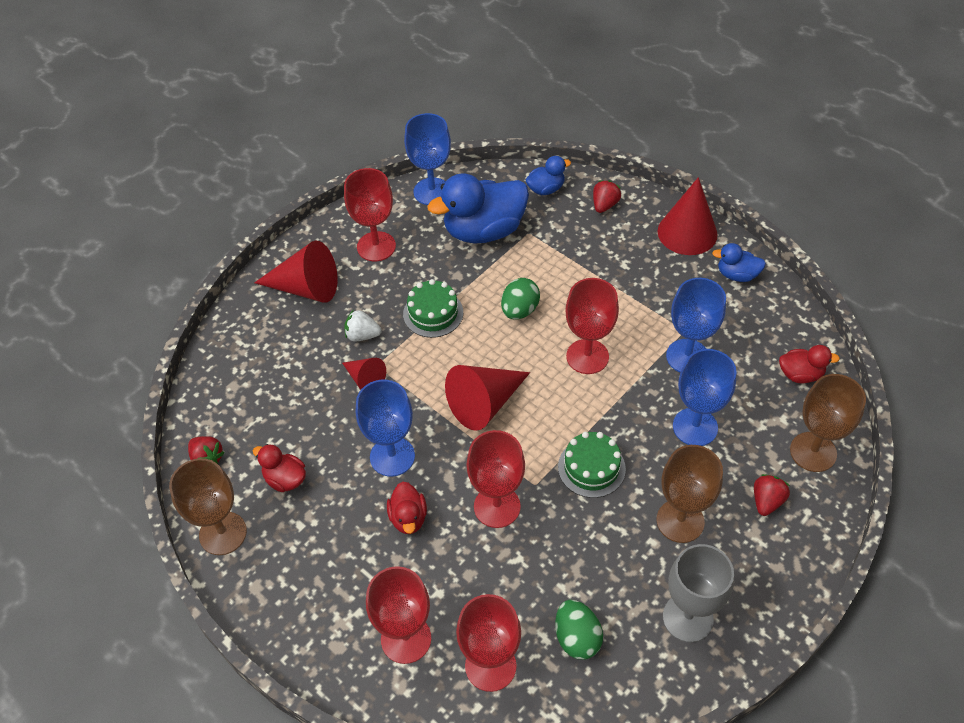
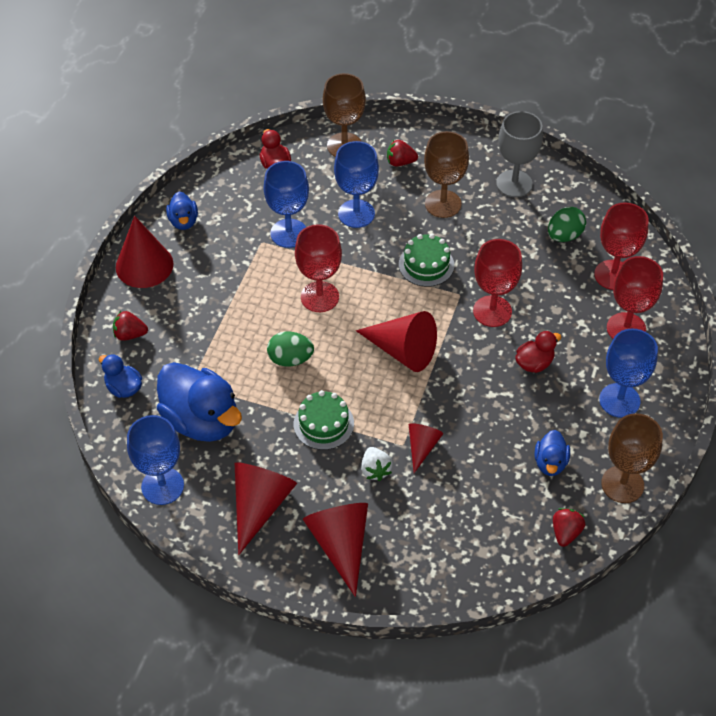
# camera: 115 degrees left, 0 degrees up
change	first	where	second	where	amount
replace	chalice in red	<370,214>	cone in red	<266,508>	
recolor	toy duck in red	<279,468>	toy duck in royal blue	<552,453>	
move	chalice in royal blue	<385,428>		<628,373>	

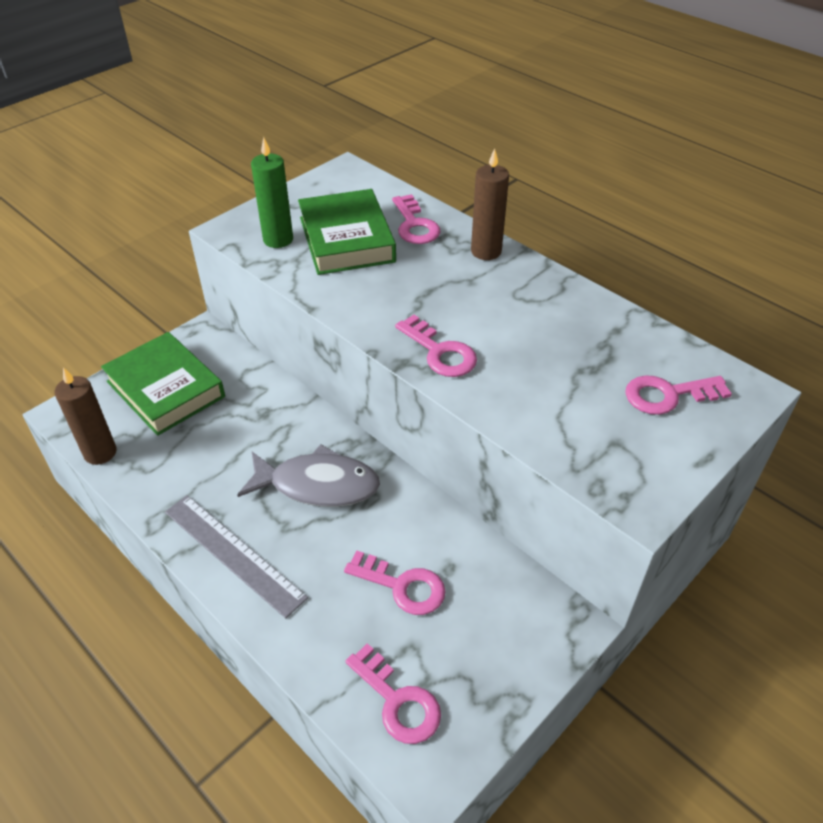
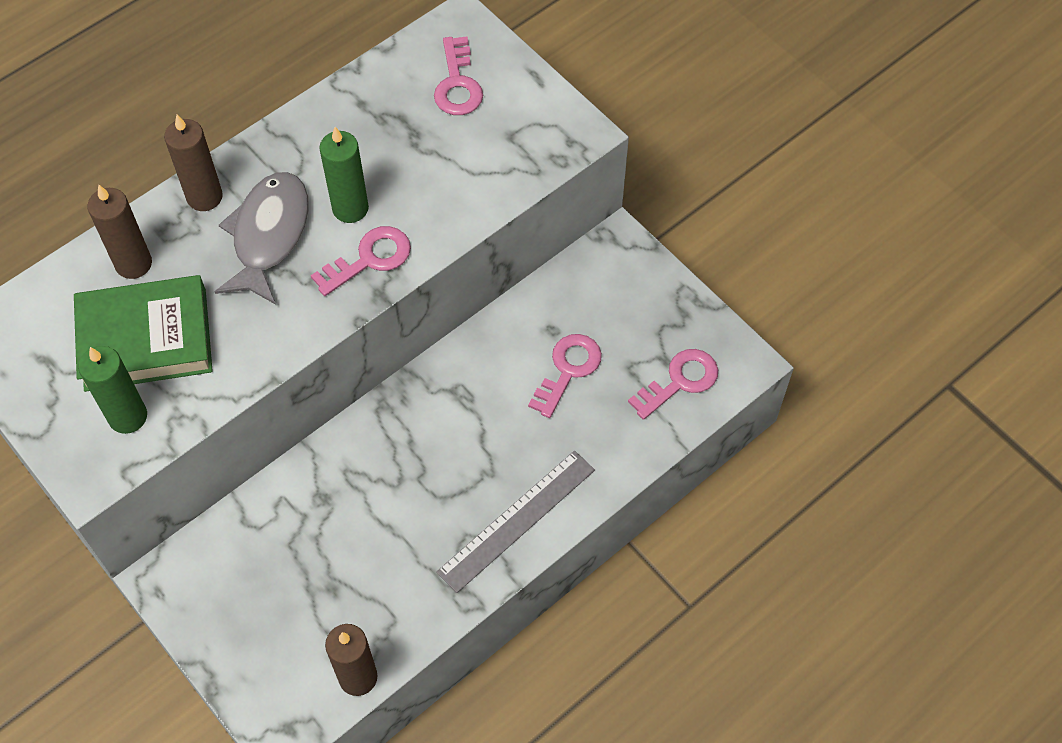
# camera: 85 degrees left, 15 degrees up
change	first	where	second	where	amount
replace	key in rose-pink	<416,219>	candle in brown	<119,232>	
move	fish in gray	<308,475>		<262,238>	
insert			candle in leaf-green	<344,175>	
delete	hardcover in leaf-green	<163,384>			

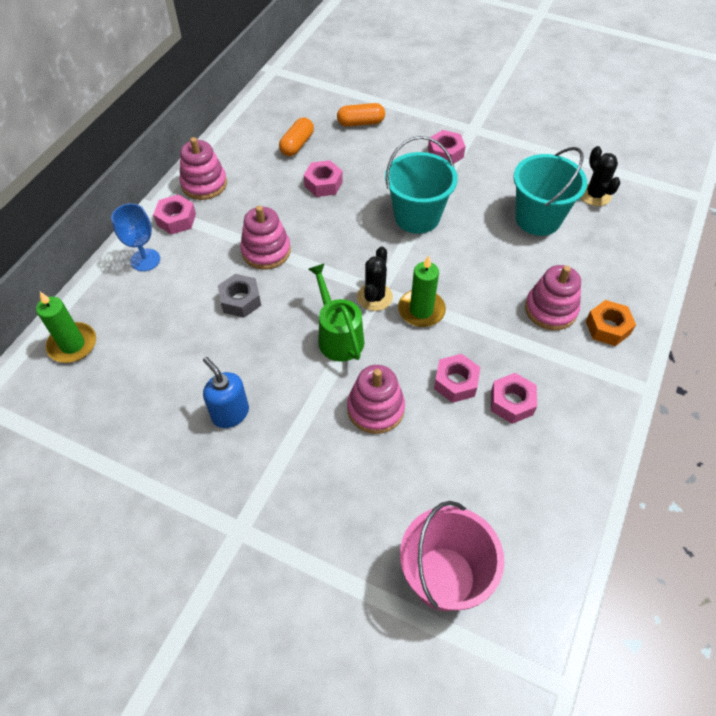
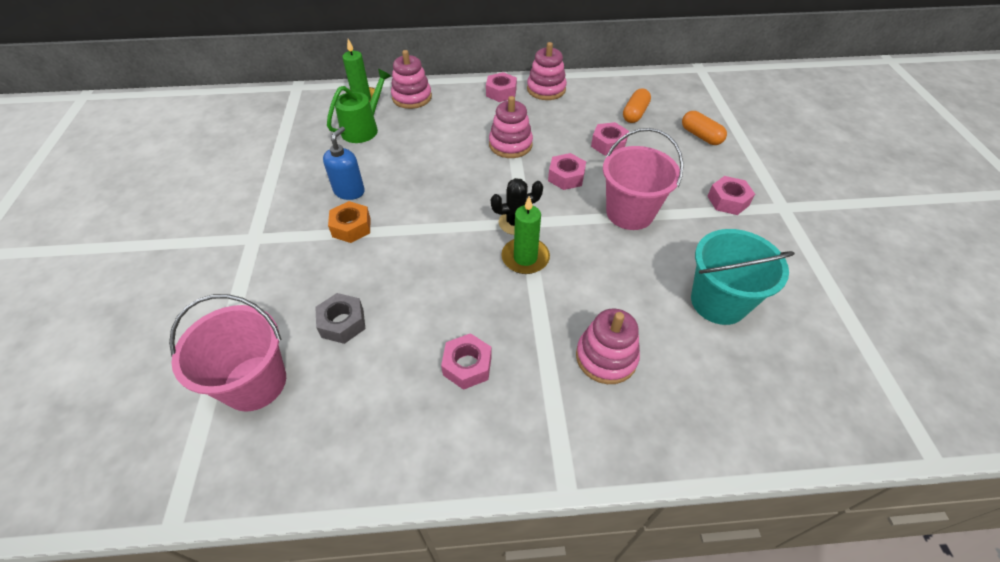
# camera: 60 degrees right, 5 degrees down
change	first	where	second	where	amount
move	hexagon nut in gray	<239,296>		<340,318>	
move	watering pot in leaf-green	<336,312>		<359,106>	
move	hexagon nut in orange-coloured	<611,323>		<349,222>	
move	stacking toy in rose-pink	<376,399>		<411,79>	
move	hexagon nut in rose-pink	<457,378>		<567,171>	
recolor	bucket in aqua	<421,185>	bucket in rose-pink	<643,179>	
rotate	capsule in orange-coloured	<296,136>		<637,106>	60 degrees counterclockwise
delete	chalice in royal blue	<135,237>			
delete	prickly plant in ebony	<600,176>			

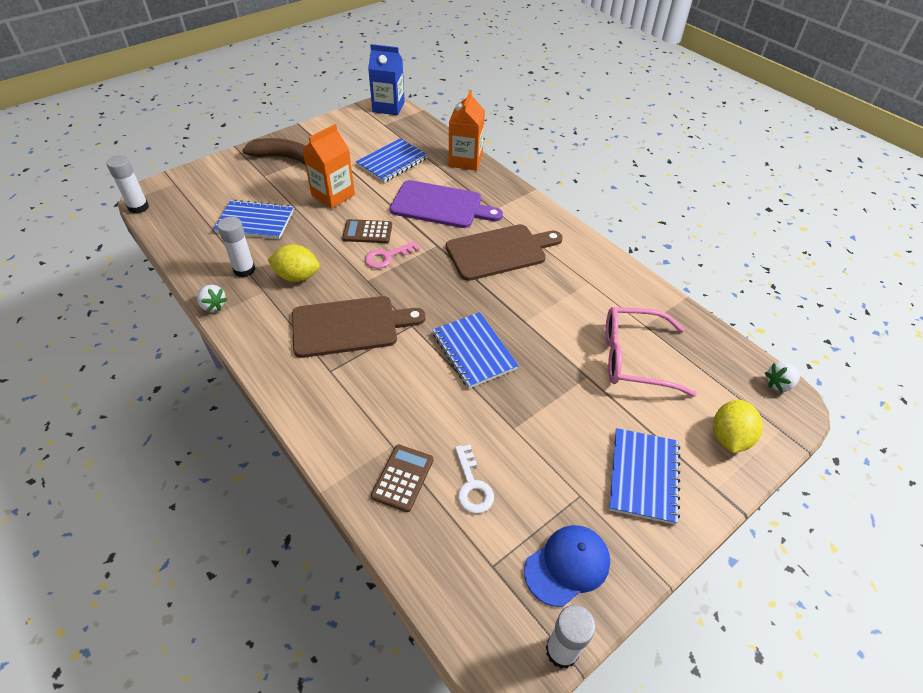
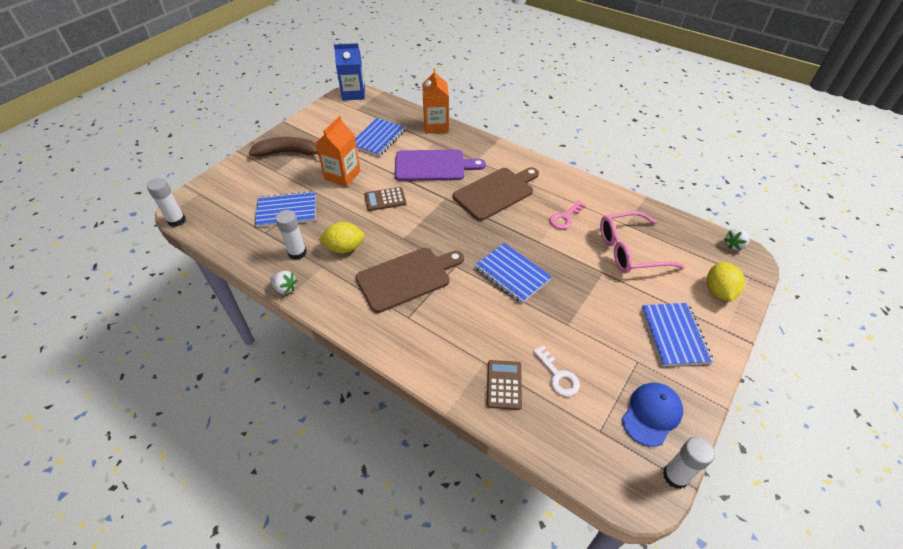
# camera: 15 degrees left, 0 degrees up
change	first	where	second	where	amount
move	key in rose-pink	<392,255>		<568,214>	

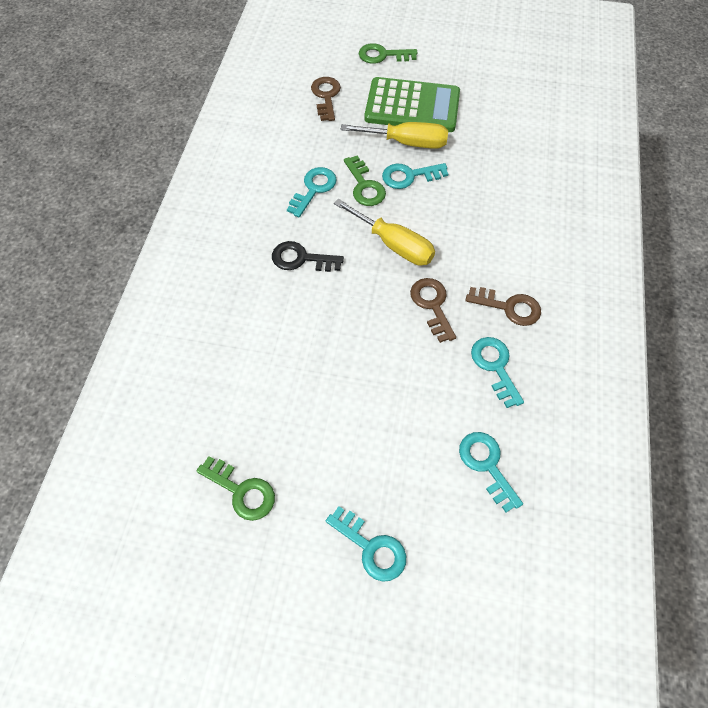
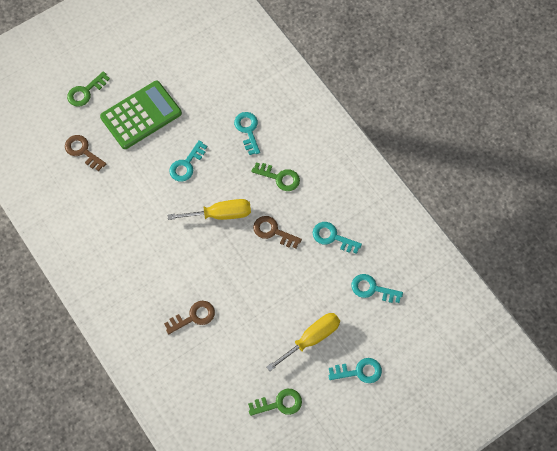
# camera: 45 degrees left, 5 degrees up
change	first	where	second	where	amount
move	key in brown	<503,306>		<189,317>	
move	key in aqua	<312,192>		<247,133>	
move	key in leaf-green	<365,180>		<276,176>	
move	hand screwdriver in yellow	<394,135>		<303,342>	
delete	key in ebony	<308,256>			

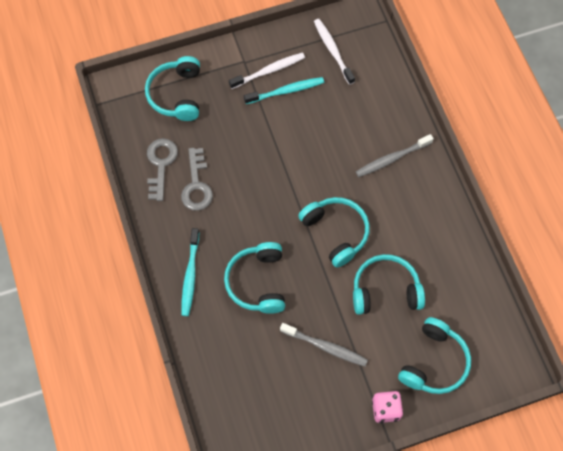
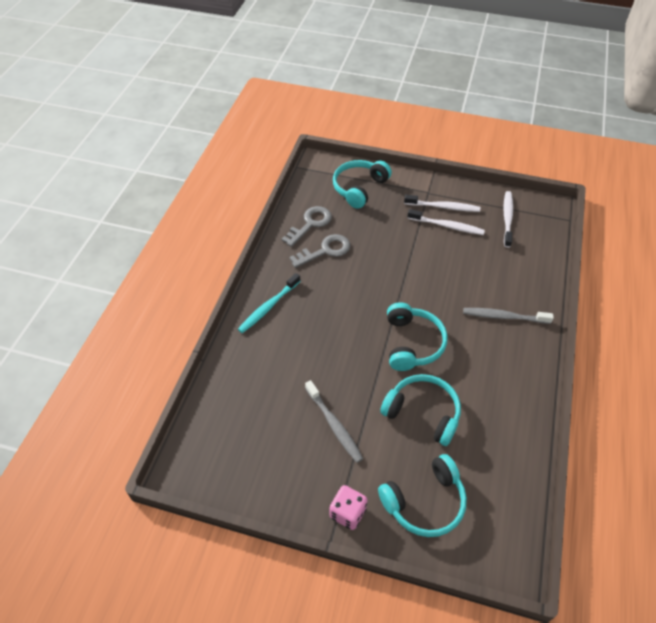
# camera: 35 degrees right, 15 degrees down
change	first	where	second	where	amount
rotate	key in gray	<197,179>		<319,251>	150 degrees counterclockwise
recolor	tooth brush in aqua	<284,90>	tooth brush in pure white	<446,222>	
delete	headset in aqua	<254,278>			

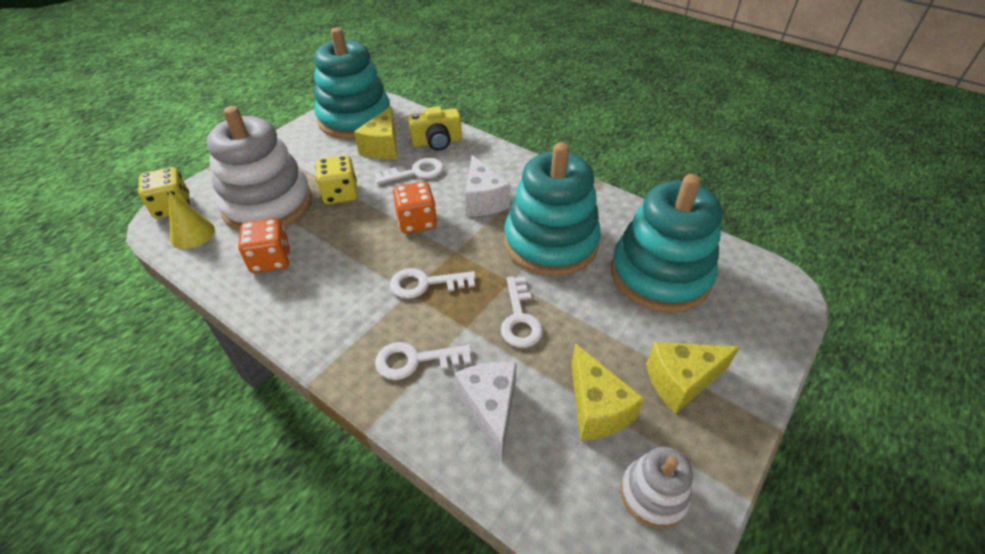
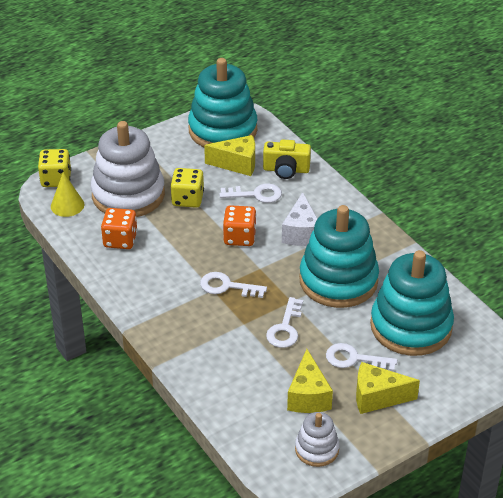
# camera: 20 degrees right, 5 degrees down
change	first	where	second	where	amount
rotate	cheese in yellow	<375,132>		<229,155>	120 degrees counterclockwise
move	key in pure white	<423,361>		<361,357>	
delete	cheese in pure white	<485,412>			

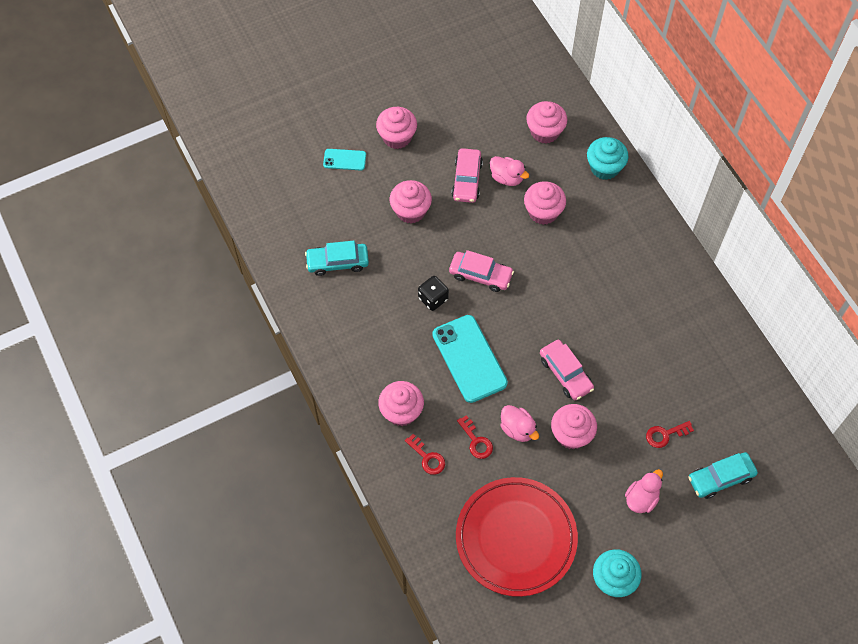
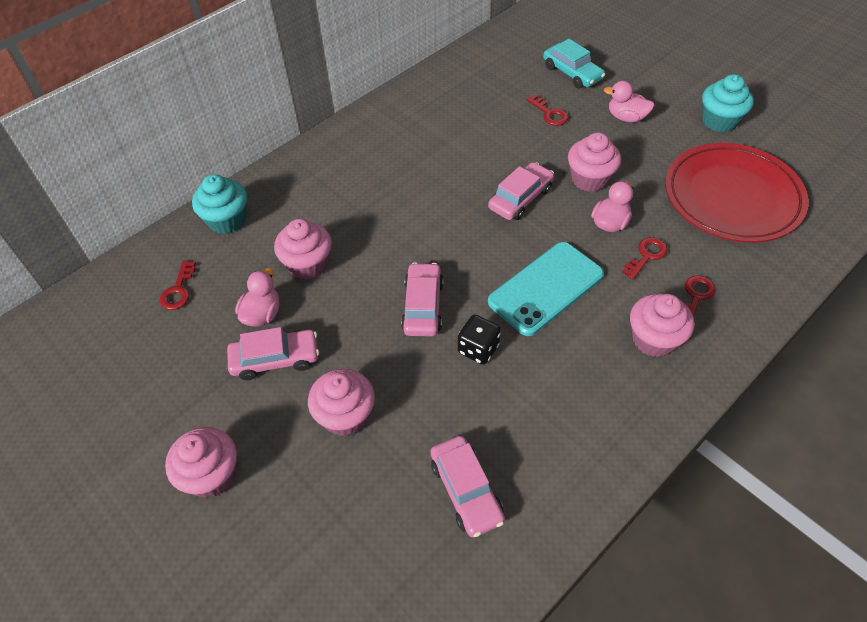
# camera: 105 degrees left, 10 degrees down
change	first	where	second	where	amount
replace	cupcake in rose-pink	<546,122>	key in red	<178,285>	
recolor	automobile in aqua	<337,258>	automobile in rose-pink	<467,487>	
delete	mobile phone in aqua	<344,160>			

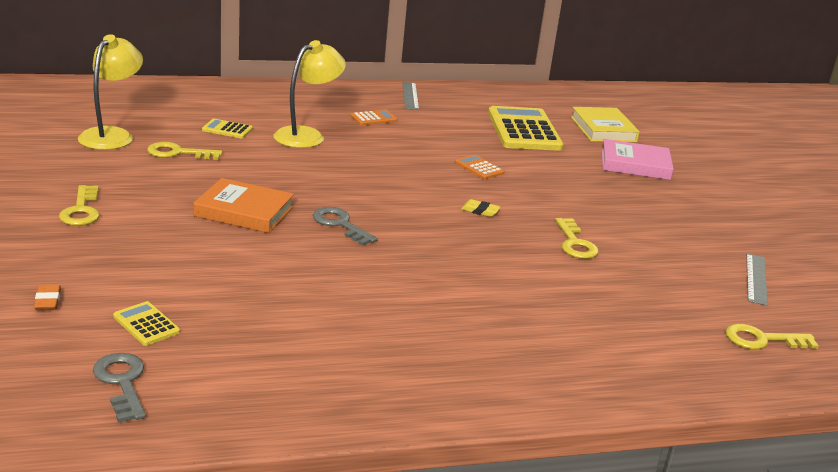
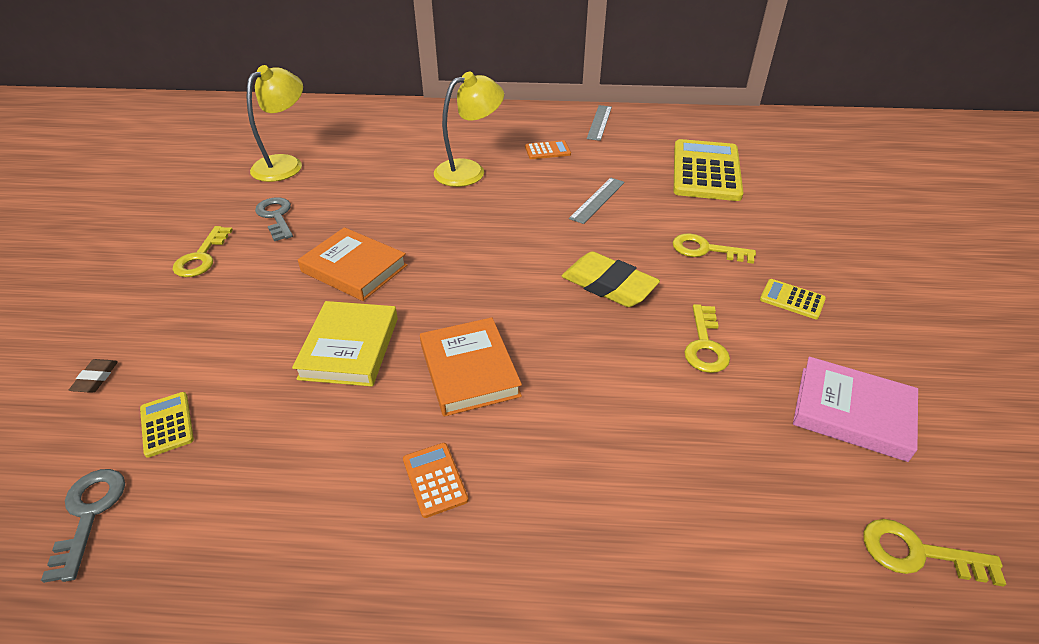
# camera: 20 degrees right, 15 degrees up
change	first	where	second	where	amount
recolor	gum eraser in orange-coloured	<47,297>	gum eraser in brown	<93,376>	
move	key in gray	<345,226>		<274,219>	
move	hardcover in yellow	<605,124>		<345,343>	
move	pocket calculator in orange-coloured	<480,167>		<436,480>	
insert			hardcover in orange-coloured	<471,367>	
resize	gum eraser in yellow	<480,208>		<610,279>	x2.21
move	measuring stick in gray	<757,280>		<597,201>	
move	key in yellow	<184,151>		<714,248>	
move	pocket calculator in yellow	<227,128>		<793,299>	
move	hardcover in rose-pink	<638,159>		<855,409>	

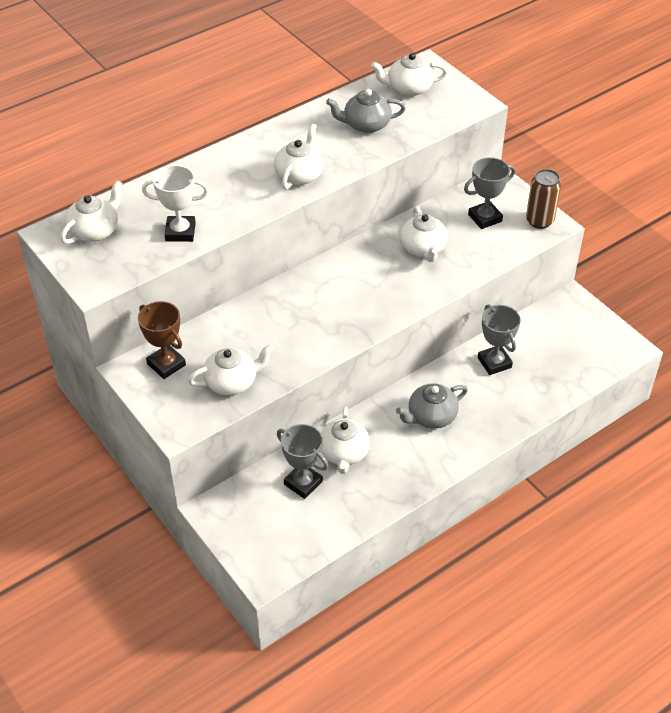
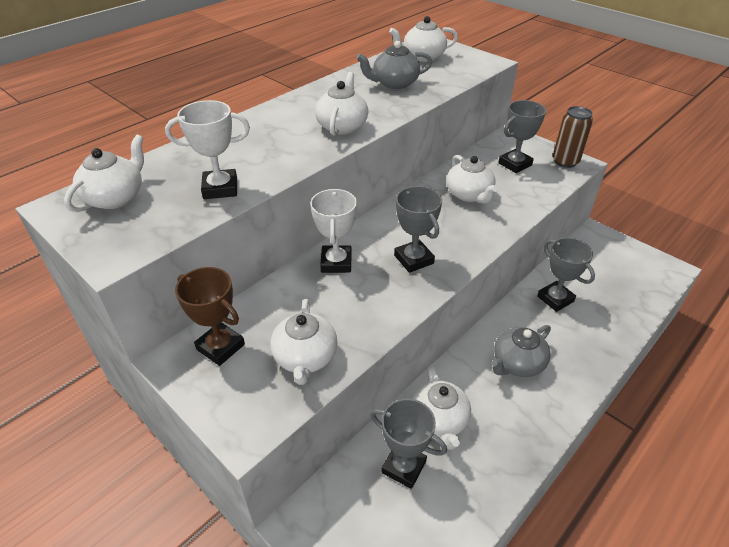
# camera: 10 degrees left, 5 degrees down
change	first	where	second	where	amount
rotate	teapot in pure white	<230,370>		<303,342>	120 degrees clockwise
insert			prize cup in pure white	<333,231>	
insert			prize cup in gray	<418,229>	

